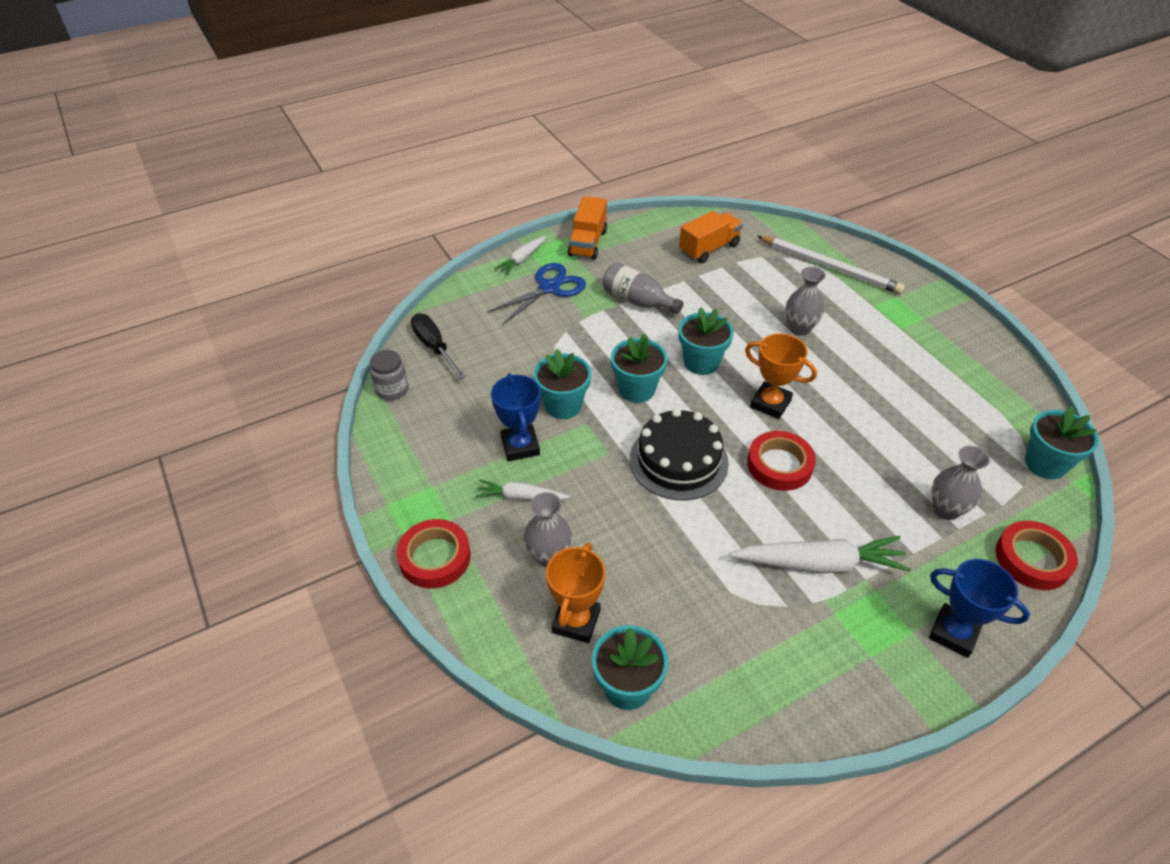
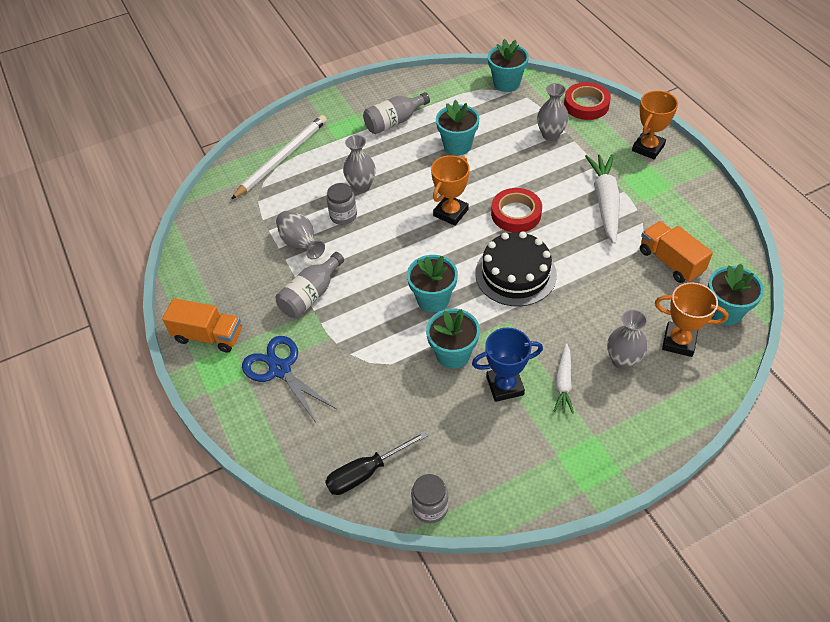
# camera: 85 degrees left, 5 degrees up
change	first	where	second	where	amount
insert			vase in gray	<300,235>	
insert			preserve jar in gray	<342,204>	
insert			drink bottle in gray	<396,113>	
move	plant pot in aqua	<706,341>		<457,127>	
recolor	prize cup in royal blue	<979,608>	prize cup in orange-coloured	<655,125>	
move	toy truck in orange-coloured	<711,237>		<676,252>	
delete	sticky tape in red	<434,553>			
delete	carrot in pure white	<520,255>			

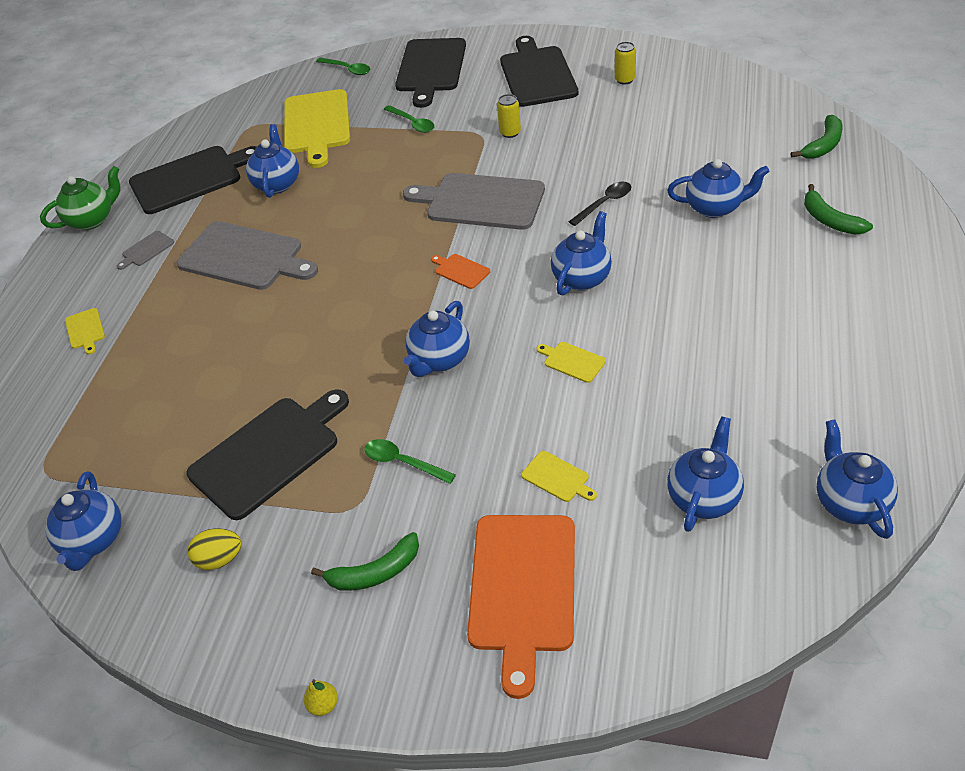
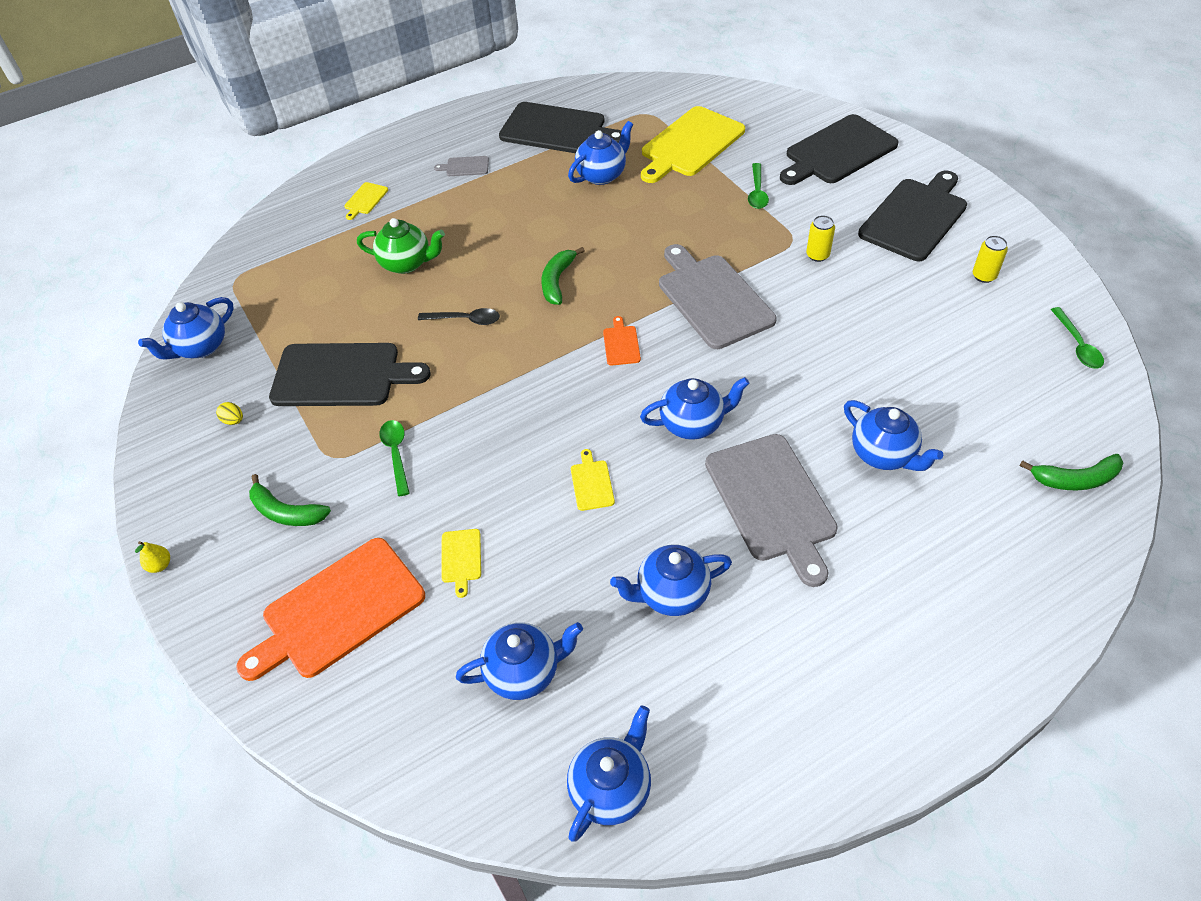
# camera: 45 degrees right, 5 degrees up
change	first	where	second	where	amount
resize	toy egg in yellow	<215,549>		<229,413>	x0.65
move	teapot in leaf-green	<80,198>		<401,246>	
move	spoon in ebony	<599,204>		<459,316>	
move	banana fruit in leaf-green	<838,209>		<563,276>	
move	teapot in royal blue	<437,339>		<671,580>	
move	chopping board in gray	<247,255>		<771,510>	
move	spoon in leaf-green	<343,66>		<1077,337>	

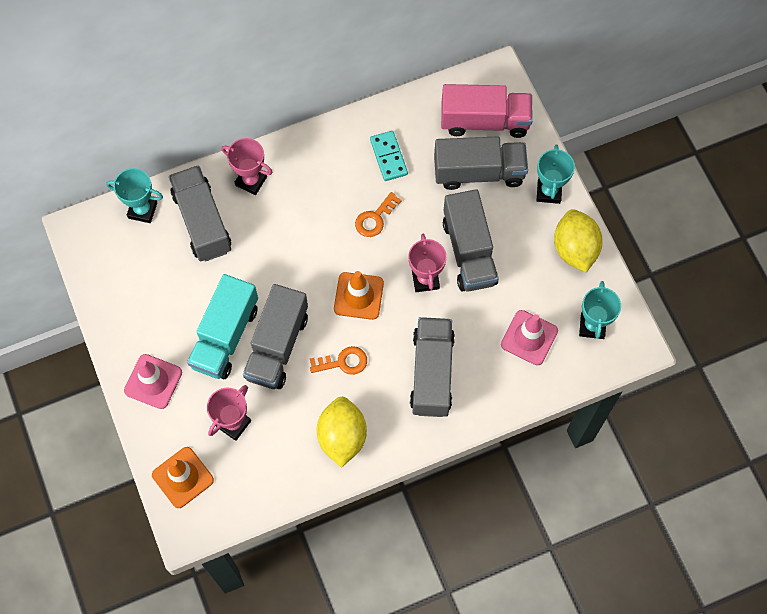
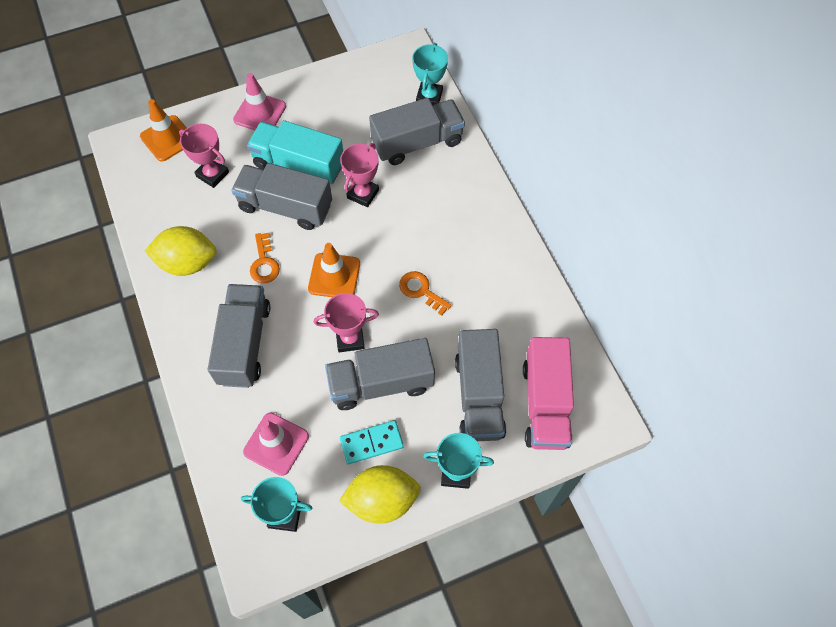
# camera: 90 degrees right, 5 degrees down
change	first	where	second	where	amount
rotate	toy truck in gray	<432,367>		<239,336>	90 degrees counterclockwise
move	prize cup in rose-pink	<247,166>		<359,175>	
move	domino in aqua	<389,156>		<372,442>	

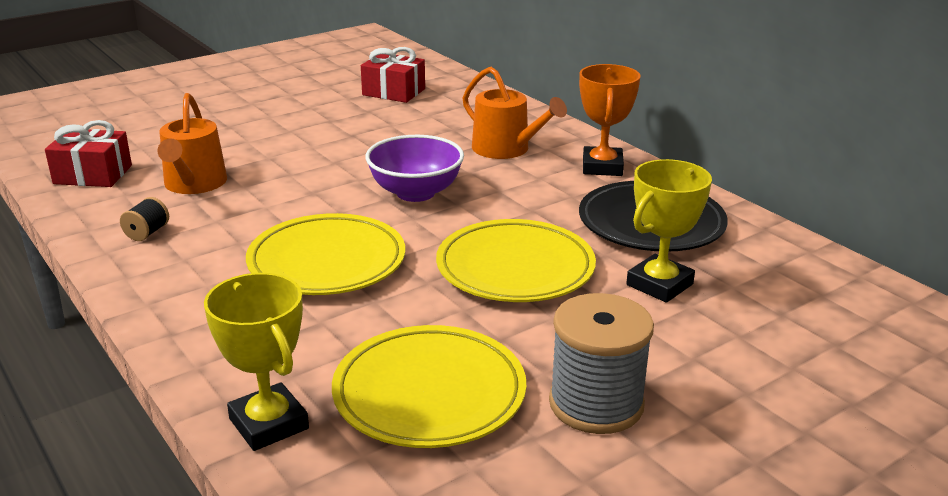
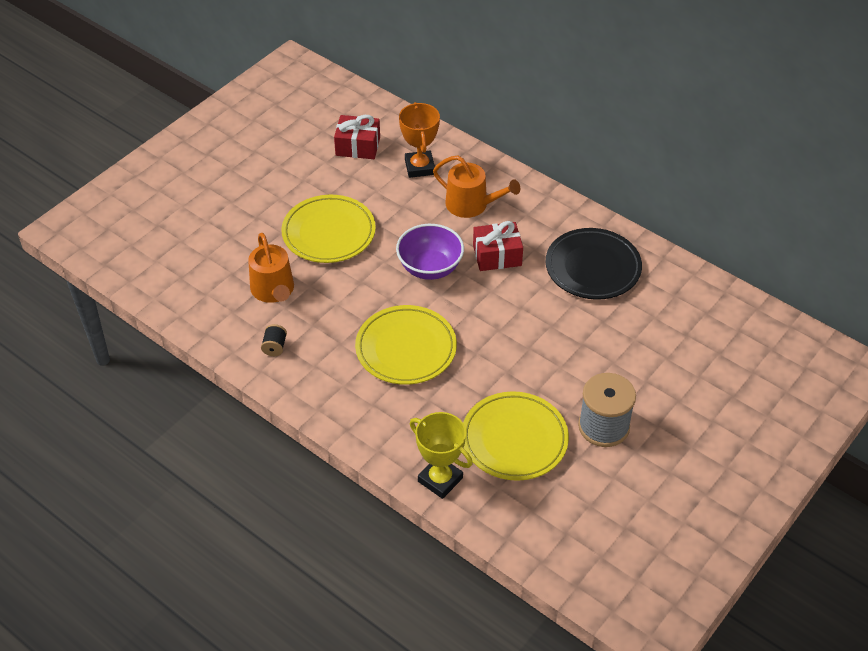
# camera: 15 degrees left, 20 degrees up
change	first	where	second	where	amount
move	plate in yellow	<516,260>		<328,229>	
move	prize cup in orange-coloured	<610,120>		<419,140>	
move	present in red	<88,153>		<498,246>	
delete	prize cup in yellow	<669,231>			

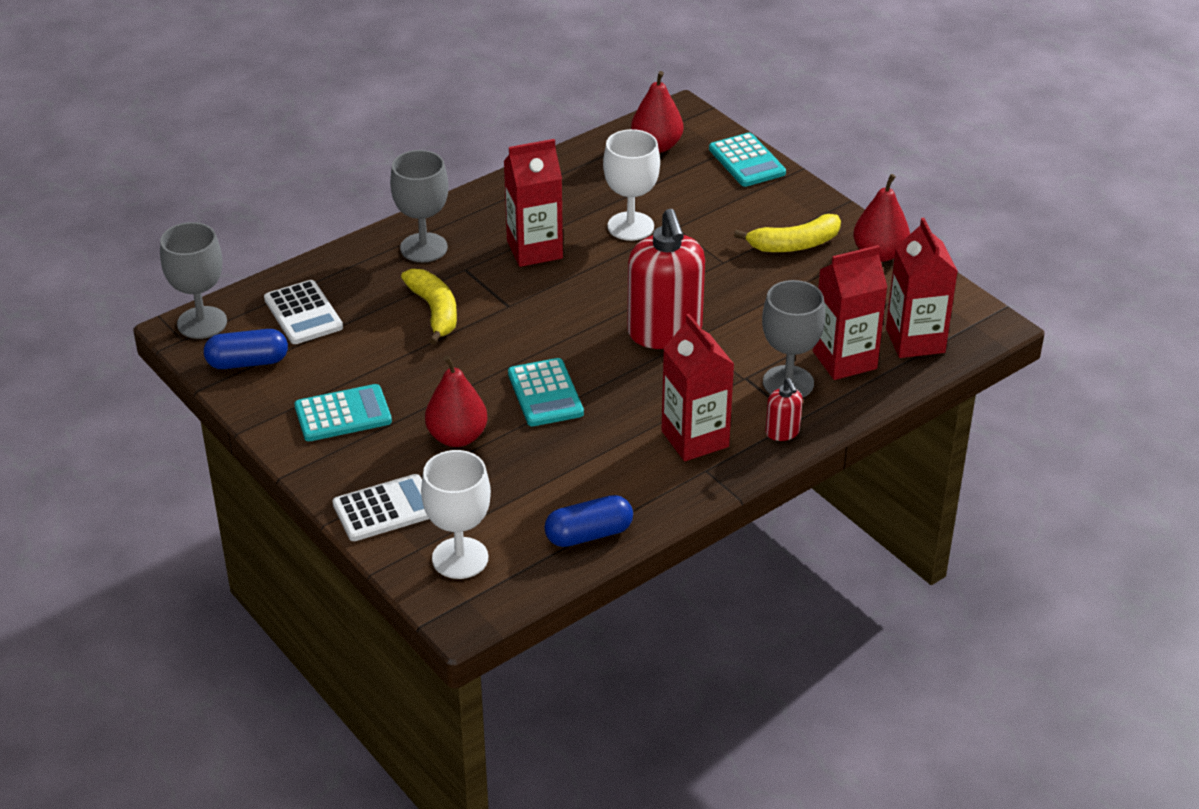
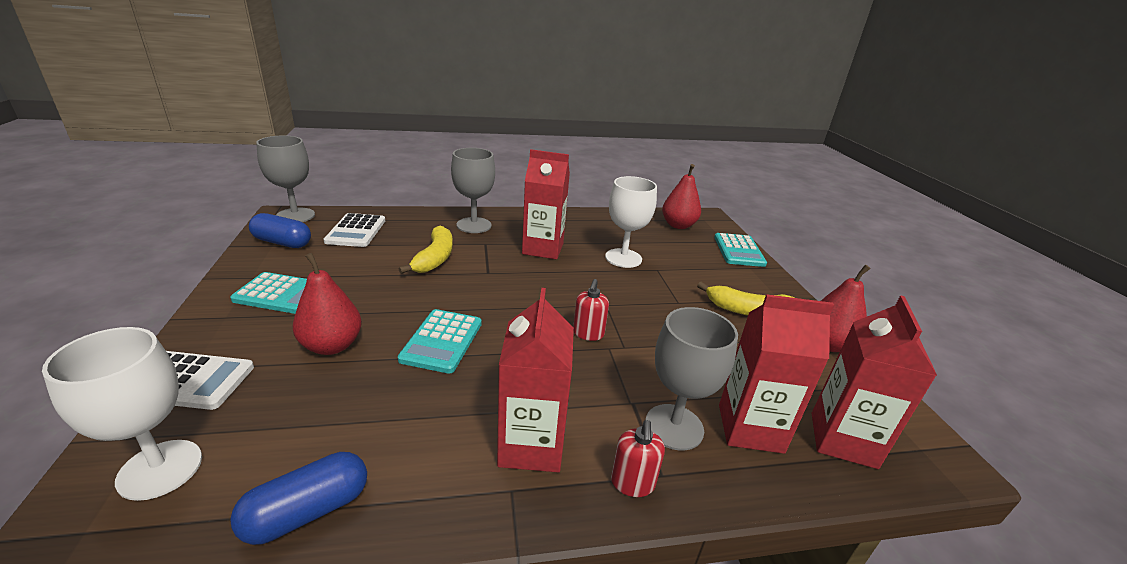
# camera: 25 degrees right, 10 degrees down
change	first	where	second	where	amount
rotate	capsule in royal blue	<589,521>		<298,498>	45 degrees counterclockwise
resize	soap dispenser in red	<666,279>		<591,310>	x0.44

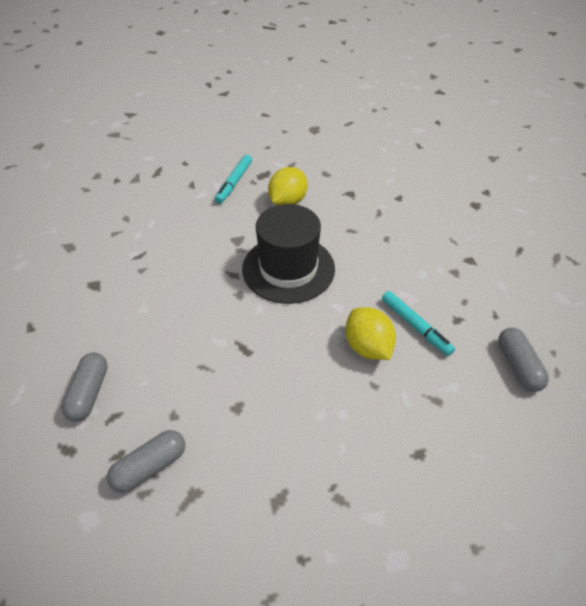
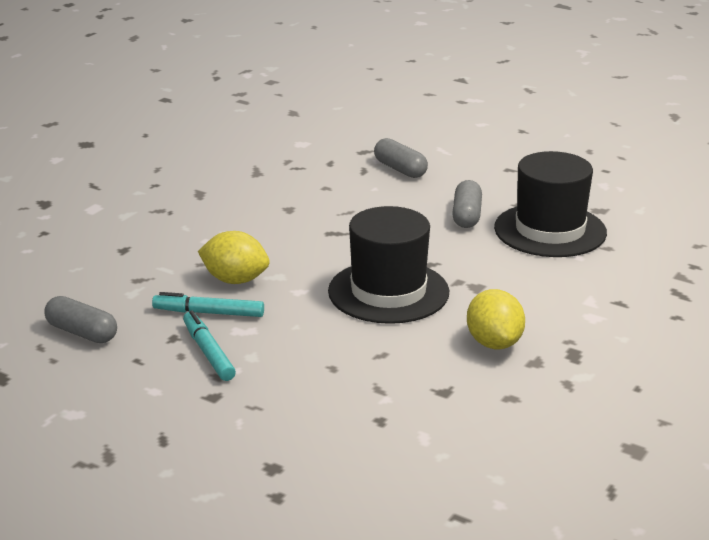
# camera: 135 degrees right, 20 degrees down
change	first	where	second	where	amount
move	marker pen in aqua	<233,179>		<209,345>	
move	capsule in gray	<146,461>		<467,204>	
insert			tall hat in ebony	<550,204>	

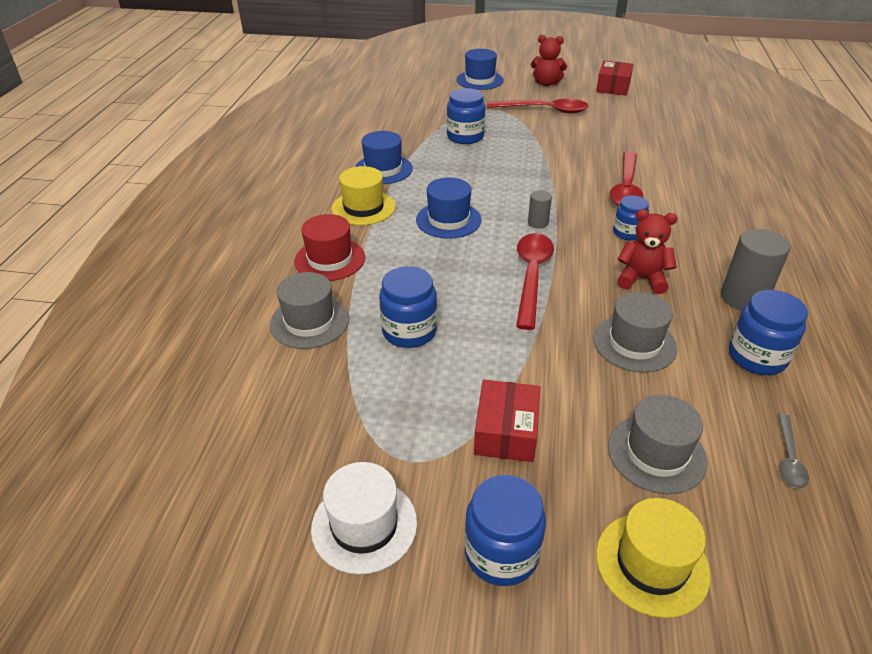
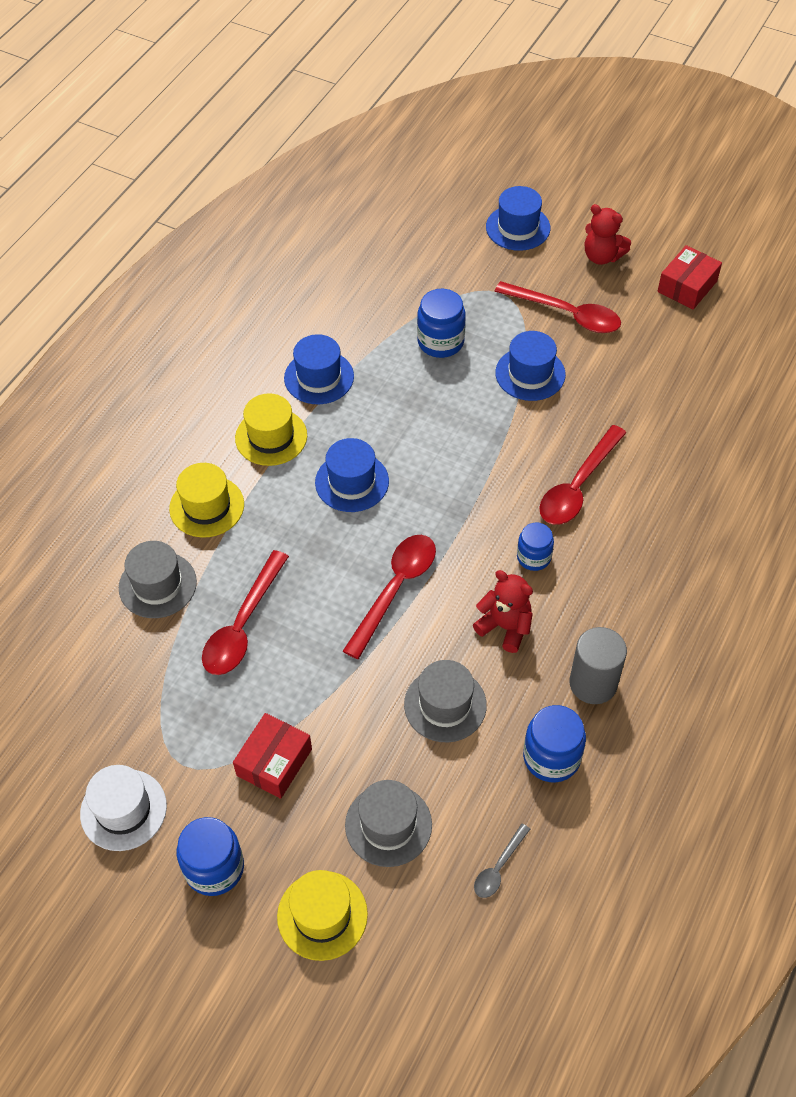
# camera: 20 degrees right, 15 degrees up
change	first	where	second	where	amount
recolor	tall hat in red	<329,247>	tall hat in yellow	<206,500>	
replace	preserve jar in royal blue	<408,307>	spoon in red	<245,612>	
insert			tall hat in royal blue	<530,366>	
delete	solid cylinder in gray	<540,209>			

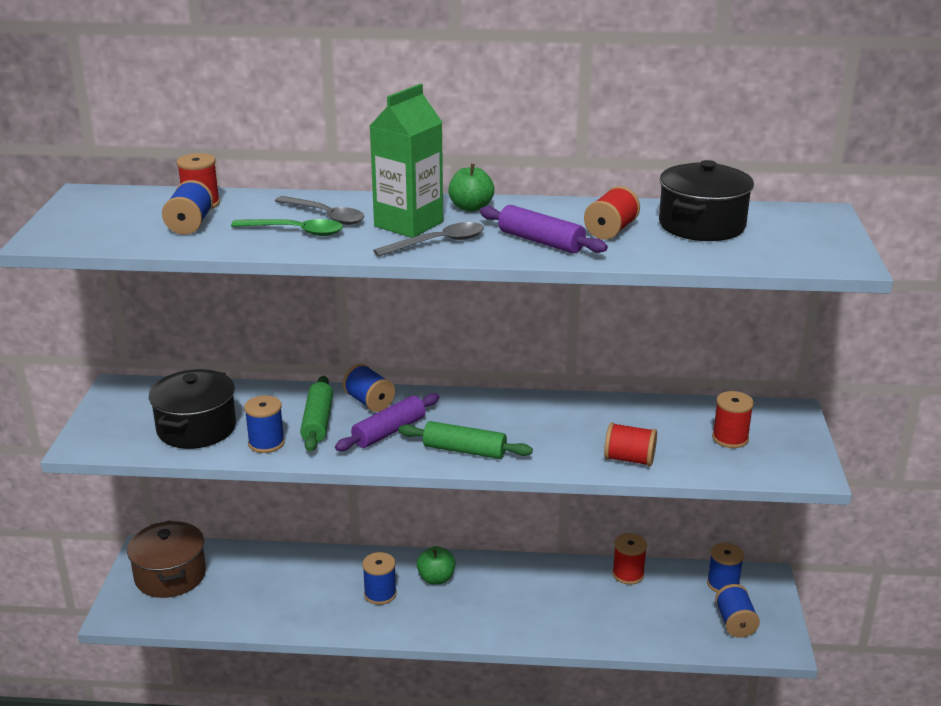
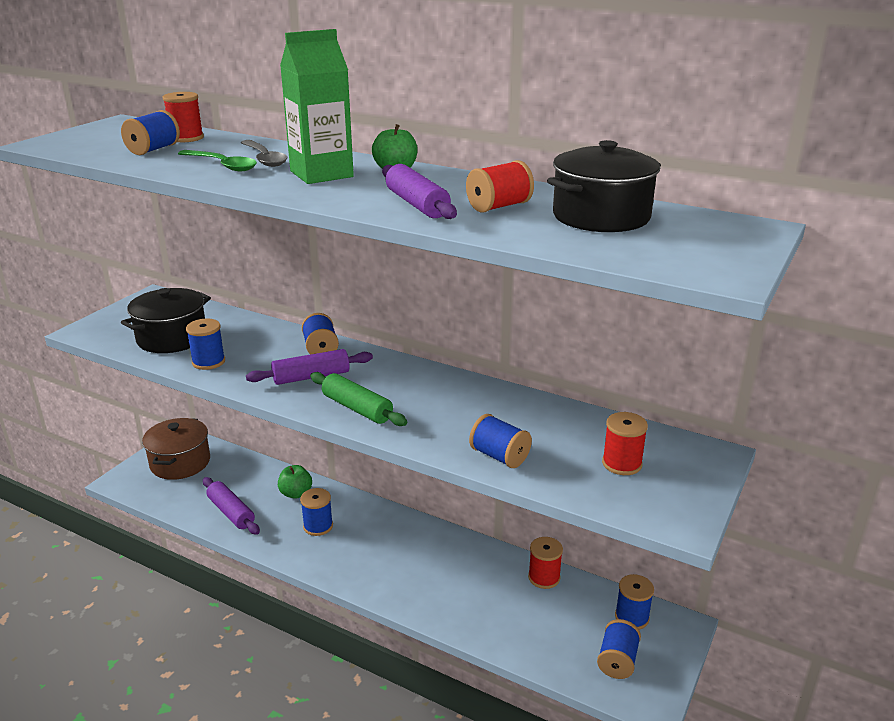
# camera: 25 degrees right, 0 degrees up
change	first	where	second	where	amount
insert			dough roller in purple	<231,506>	
move	apple fruit in leaf-green	<436,565>		<295,482>	
recolor	reel of thread in red	<630,444>	reel of thread in royal blue	<500,441>	
delete	dough roller in leaf-green	<316,414>			
delete	spoon in gray	<428,239>			

